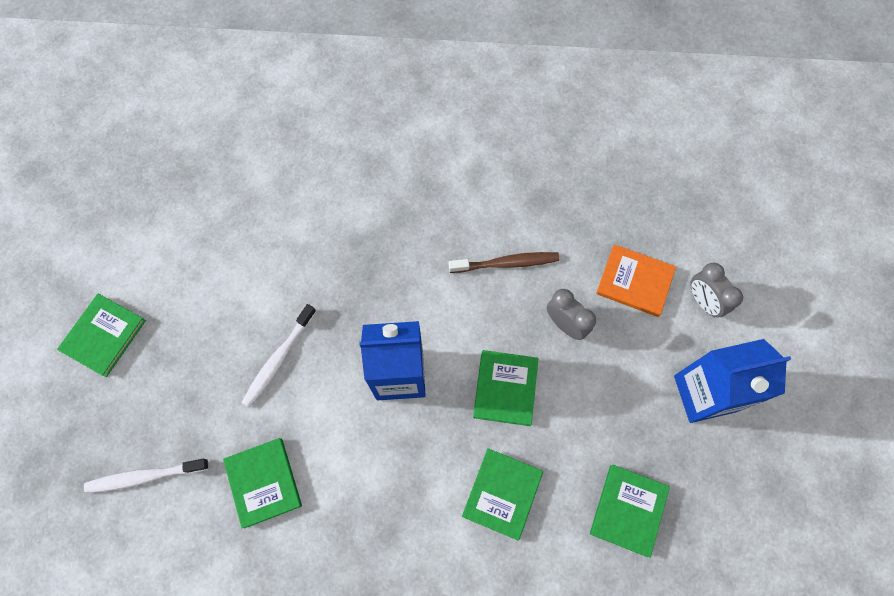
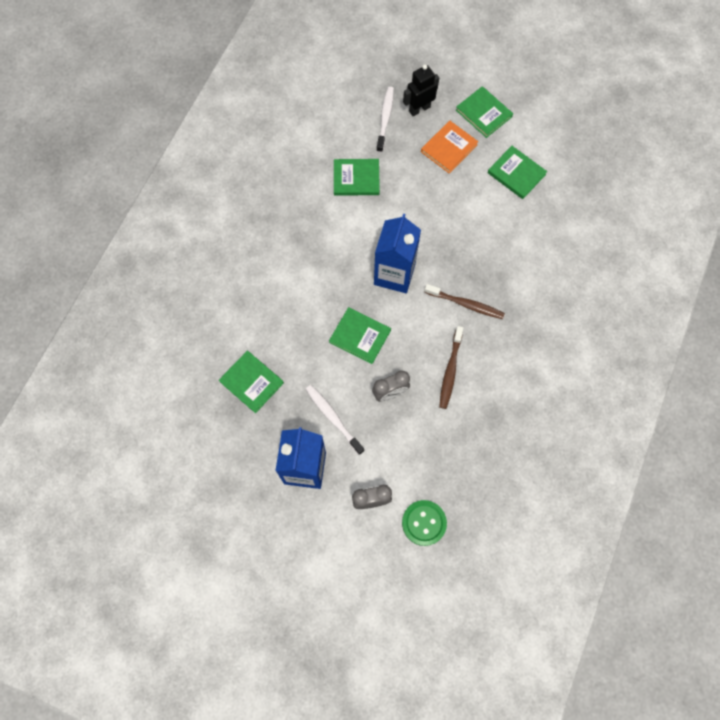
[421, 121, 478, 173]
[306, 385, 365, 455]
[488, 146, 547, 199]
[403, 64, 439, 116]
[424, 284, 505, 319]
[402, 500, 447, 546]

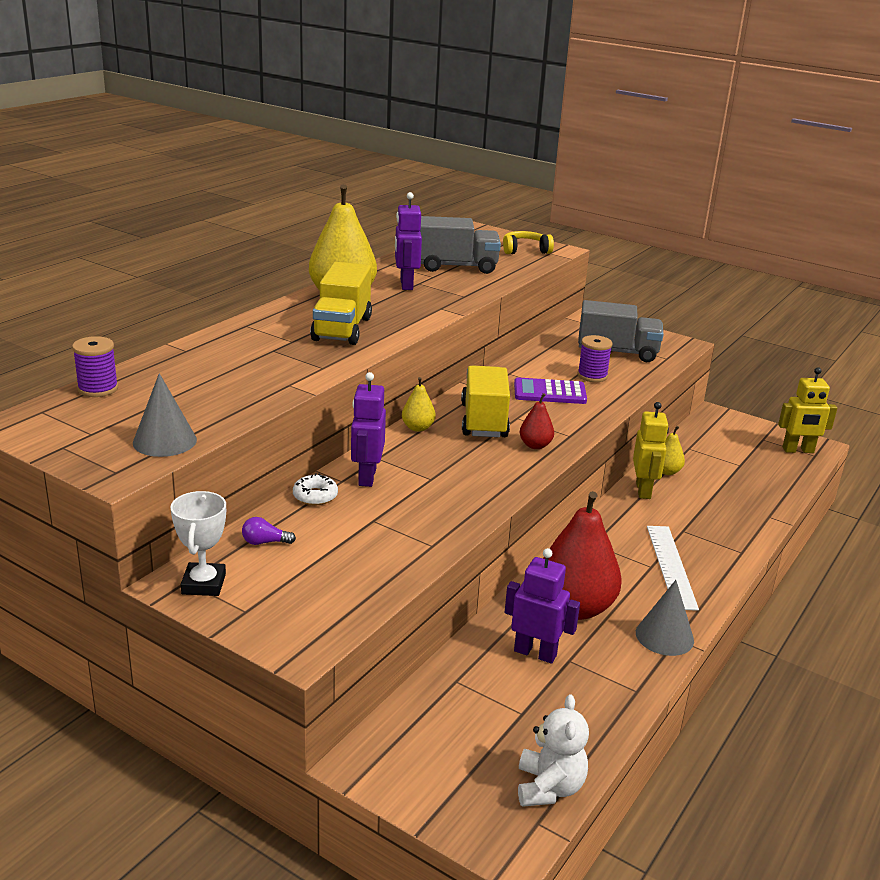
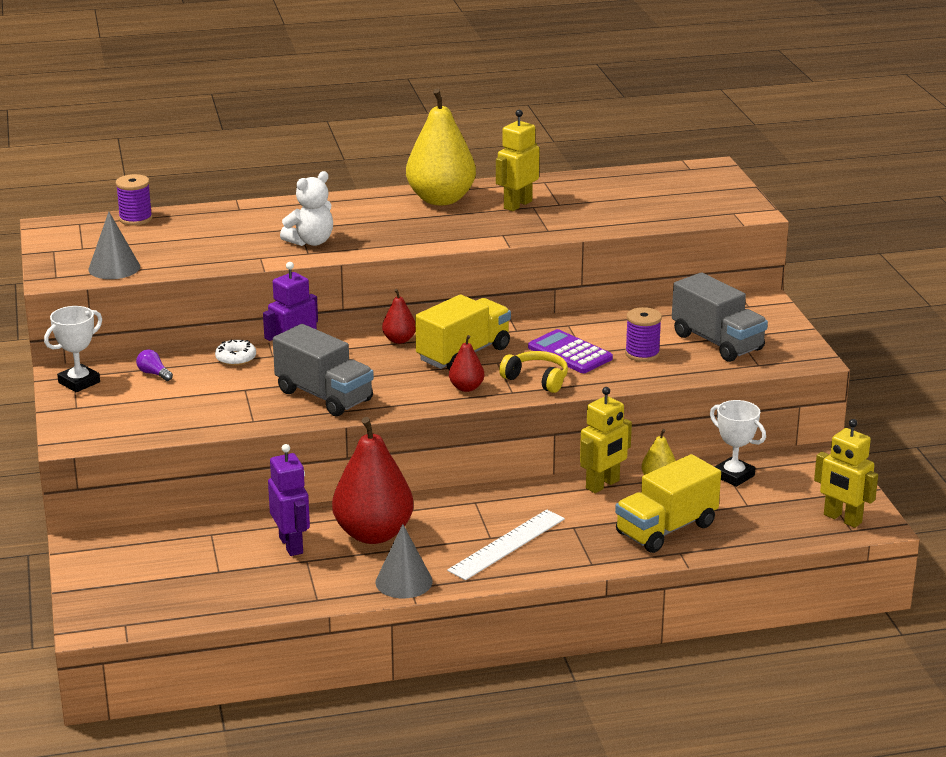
[496, 110, 540, 211]
[273, 324, 374, 416]
[499, 351, 568, 393]
[615, 454, 721, 553]
[382, 289, 415, 344]
[280, 171, 333, 246]
[710, 400, 766, 487]

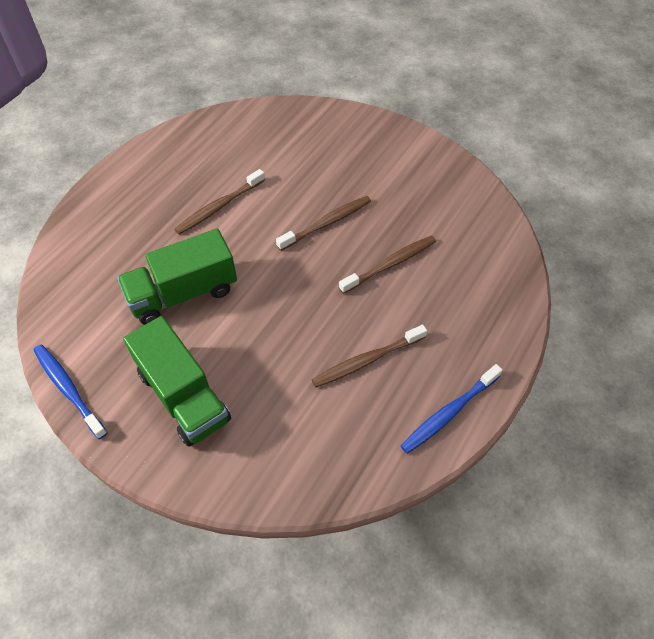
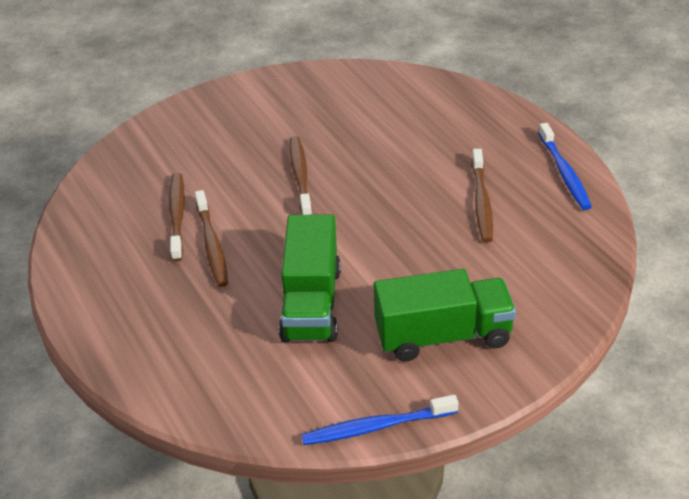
[169, 173, 185, 262]

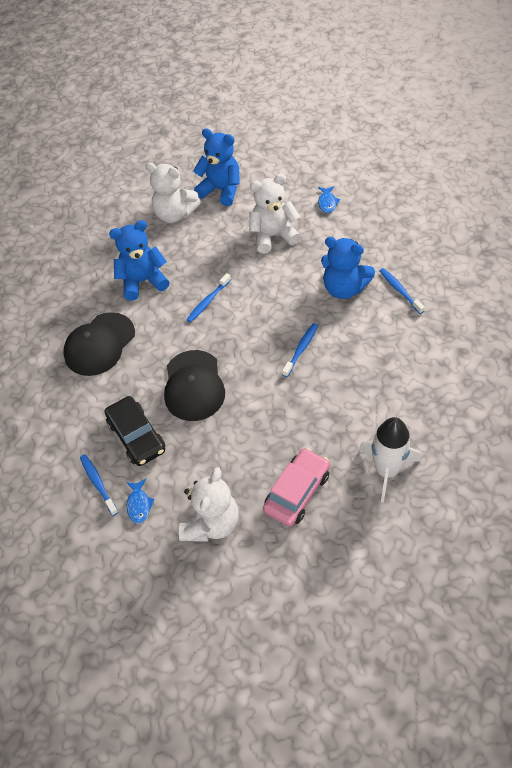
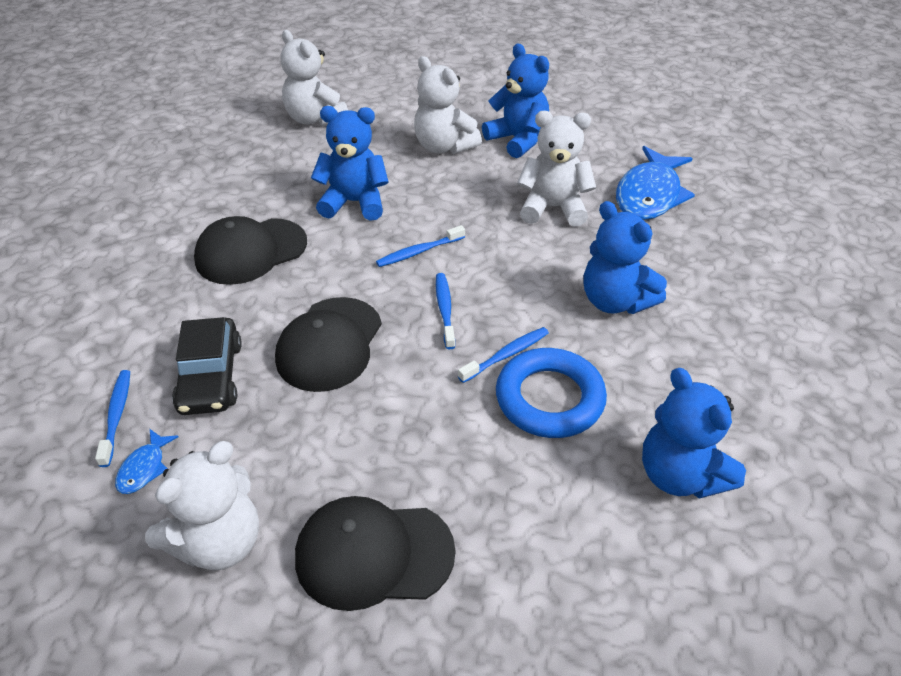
[616, 146, 695, 220]
[436, 273, 455, 349]
[358, 417, 421, 503] (first image)
[295, 496, 456, 611]
[280, 30, 348, 126]
[496, 348, 607, 438]
[642, 368, 746, 499]

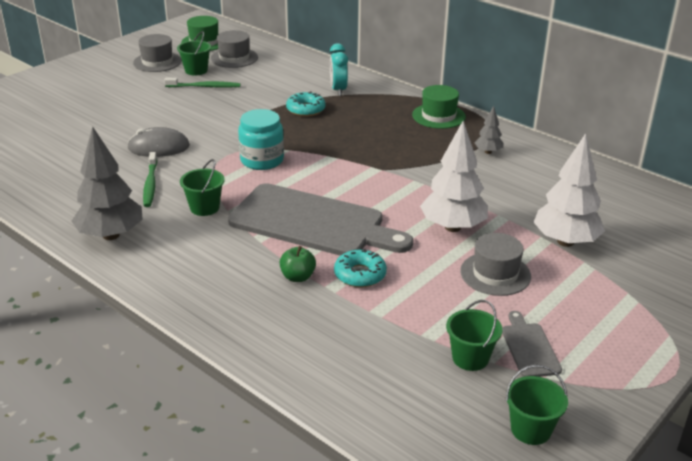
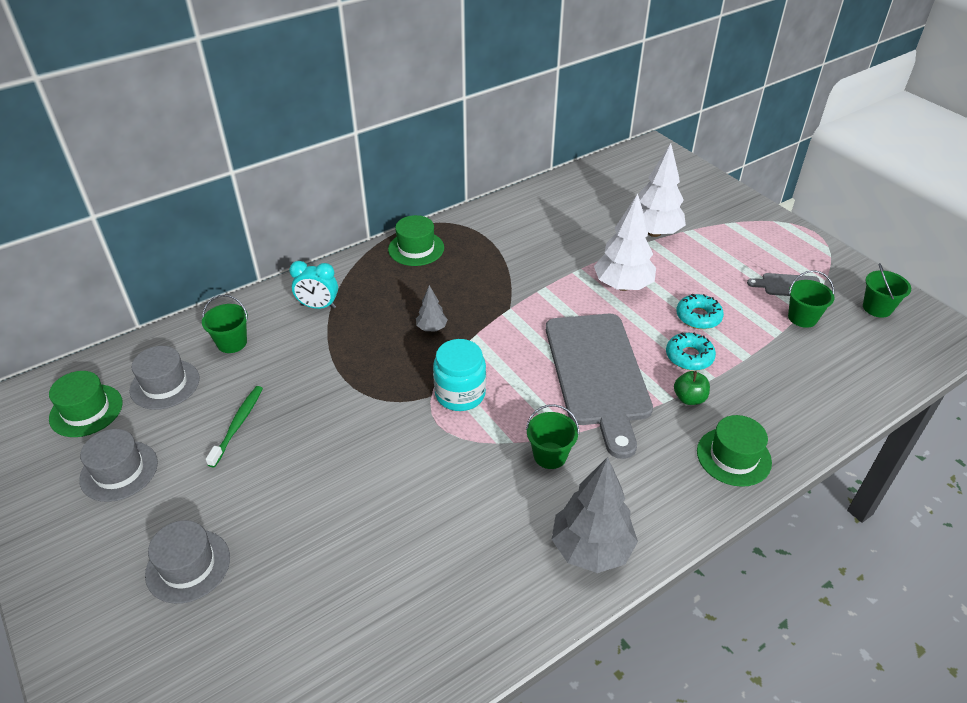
[202, 295, 248, 353]
[676, 294, 724, 329]
[416, 285, 448, 332]
[127, 127, 190, 157] (first image)
[143, 152, 157, 207] (first image)
[546, 314, 653, 459]
[145, 520, 230, 604]
[697, 415, 772, 487]

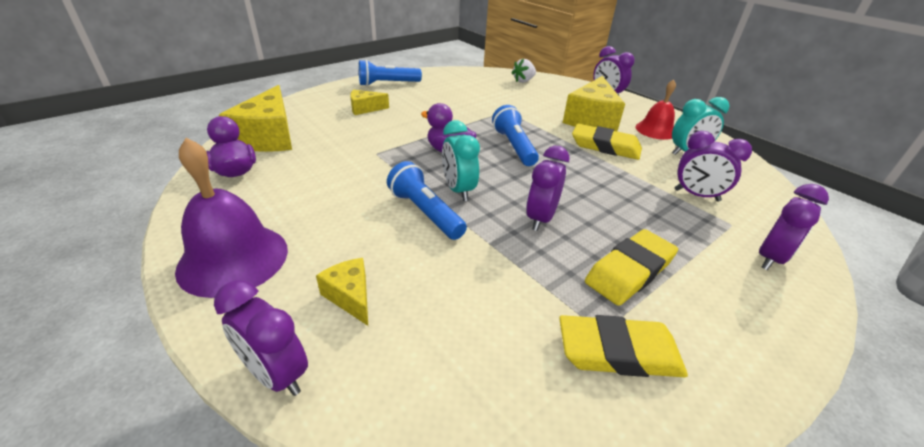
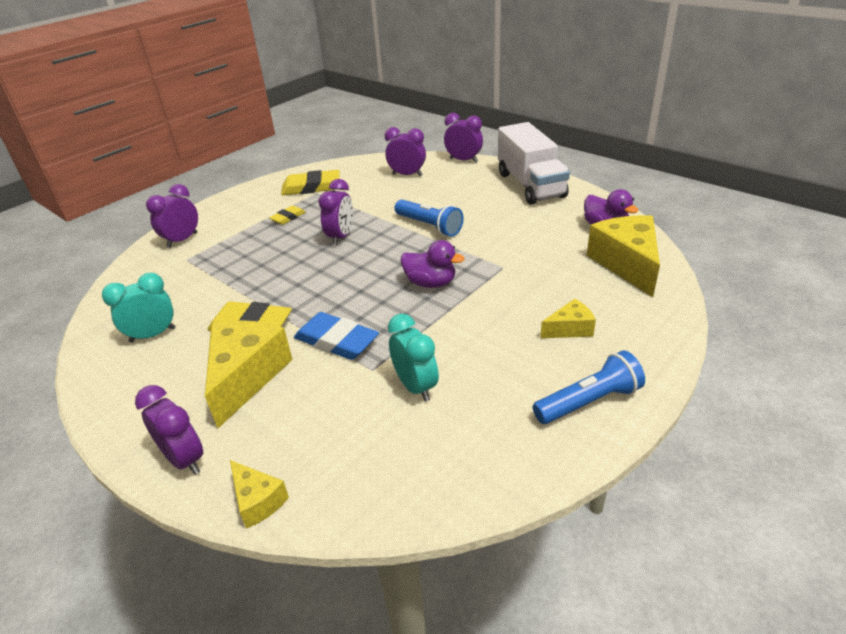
[511, 59, 536, 83] (first image)
[635, 79, 676, 140] (first image)
[492, 105, 539, 166] (first image)
[388, 314, 439, 402]
[385, 127, 426, 176]
[498, 122, 570, 205]
[269, 205, 306, 225]
[230, 460, 289, 528]
[294, 312, 379, 360]

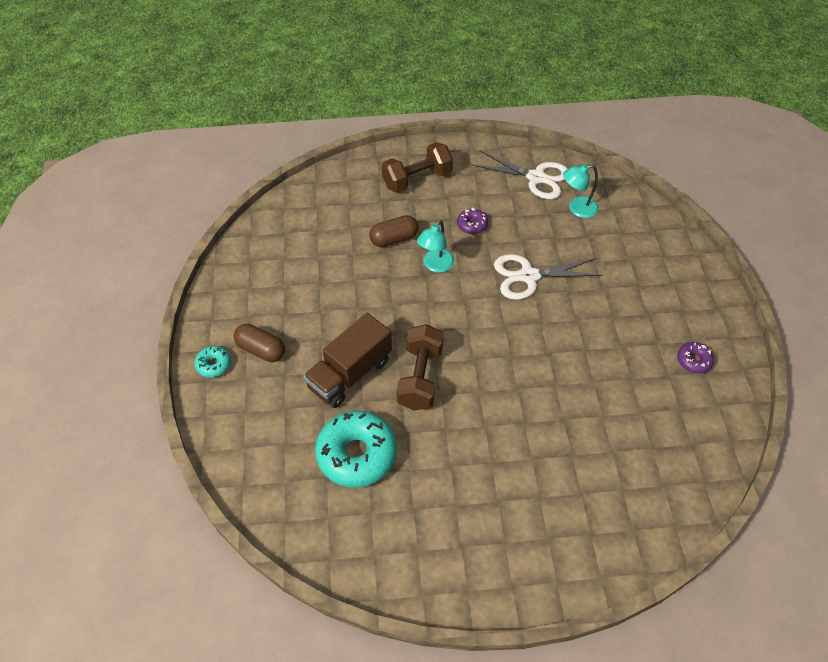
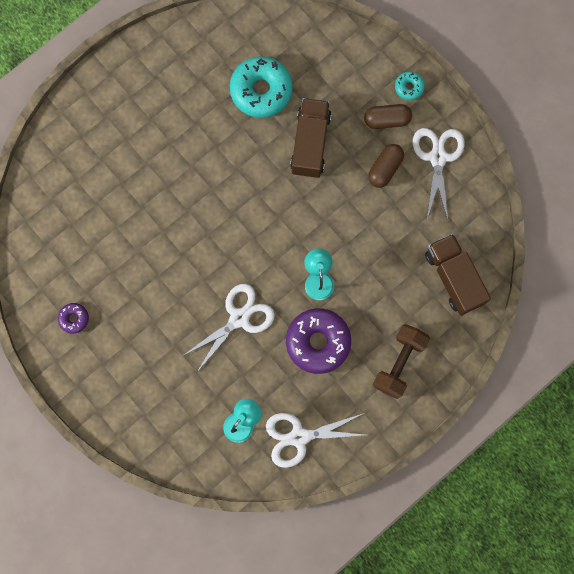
[286, 308, 351, 374]
[368, 144, 404, 188]
[397, 324, 444, 411] (first image)
[413, 128, 465, 220]
[425, 233, 491, 316]

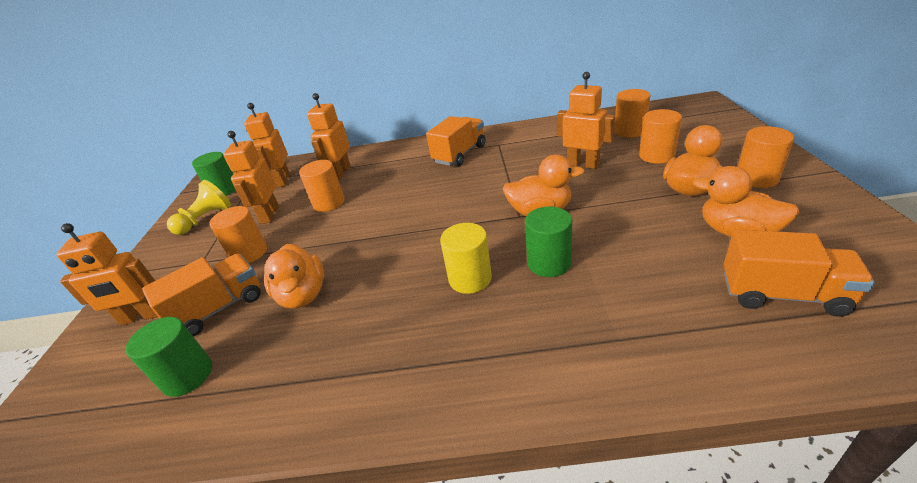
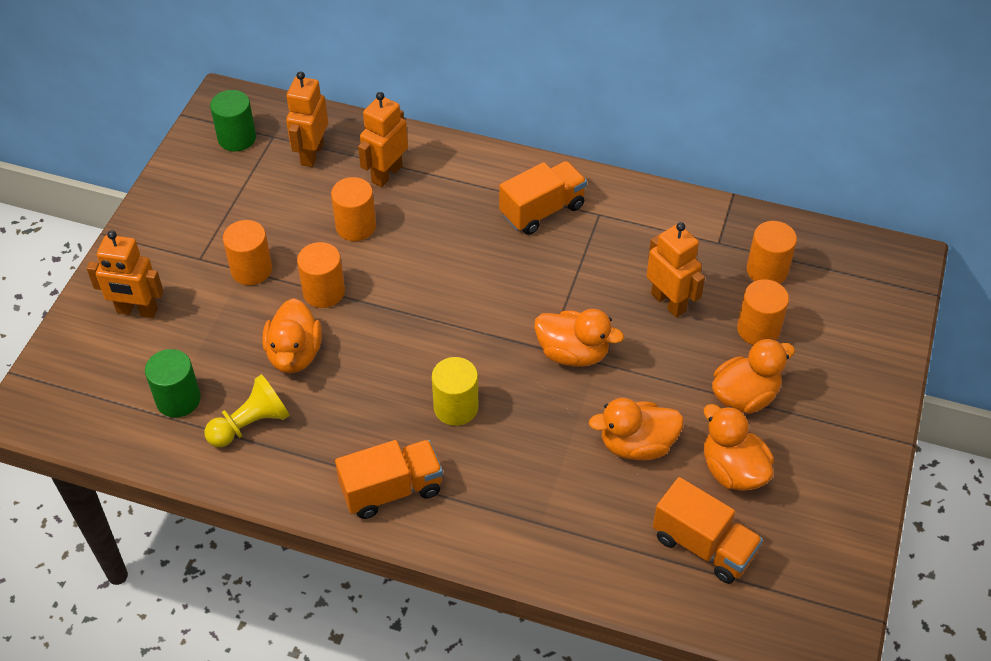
[297, 242, 345, 308]
[223, 131, 279, 224] (first image)
[205, 374, 290, 447]
[525, 206, 572, 277] (first image)
[335, 440, 443, 519]
[589, 398, 684, 460]

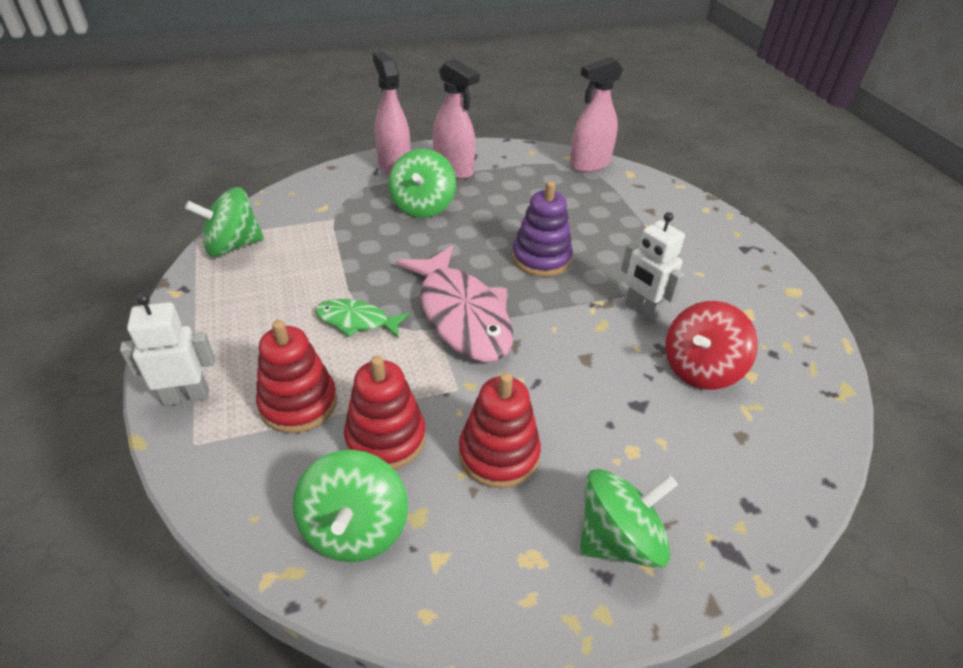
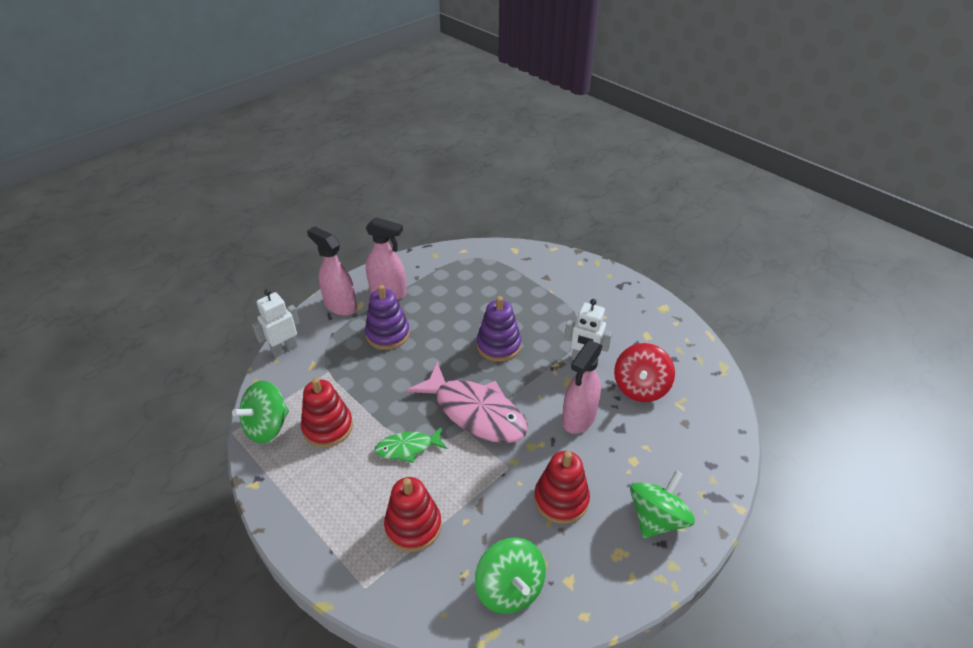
[562, 340, 603, 434]
[365, 285, 410, 350]
[252, 289, 300, 357]
[301, 378, 353, 447]

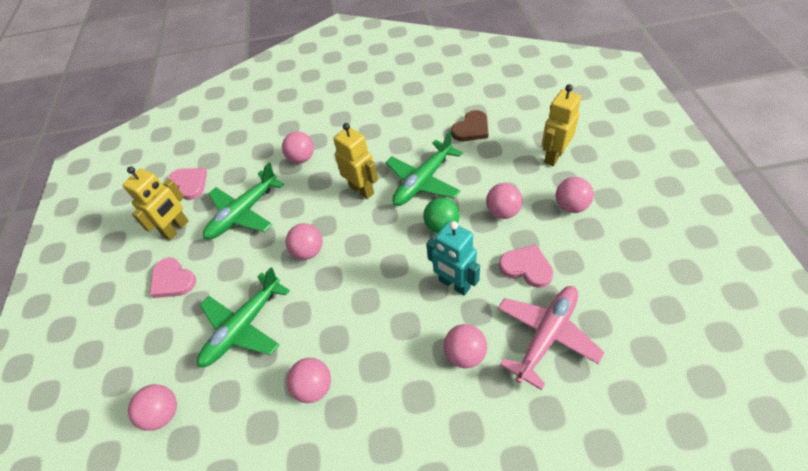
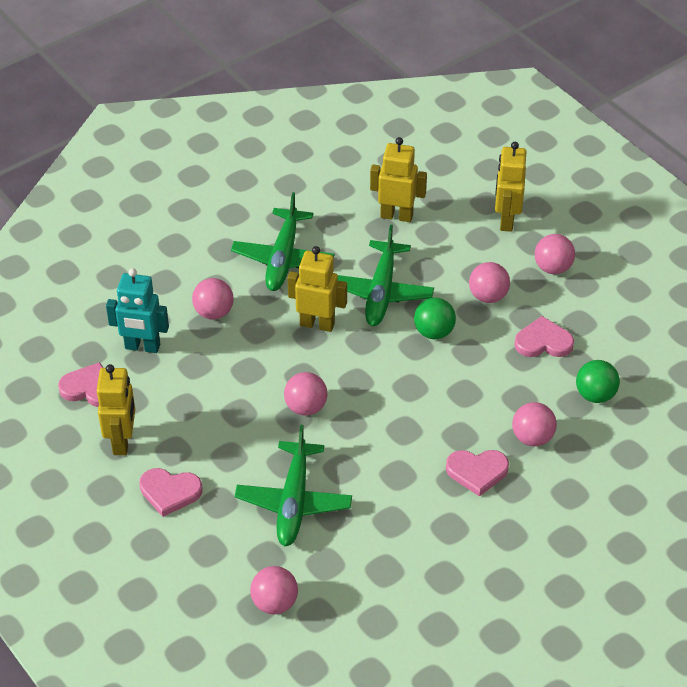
[370, 137, 427, 222]
[231, 192, 335, 291]
[106, 268, 169, 353]
[576, 360, 620, 403]
[287, 358, 331, 403] (first image)
[446, 450, 509, 496]

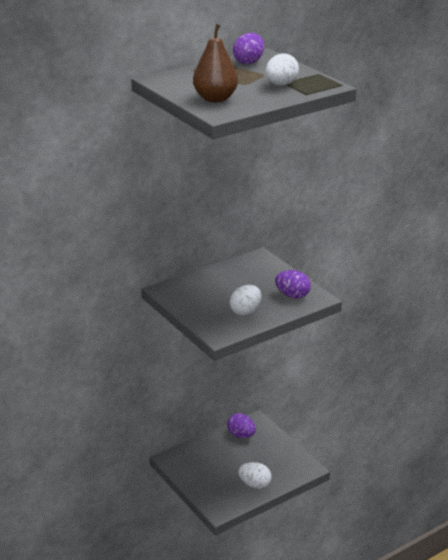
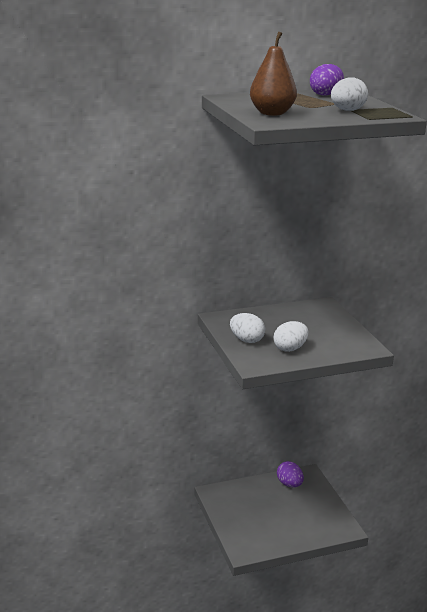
[275, 270, 311, 299] (first image)
[230, 313, 265, 343]

